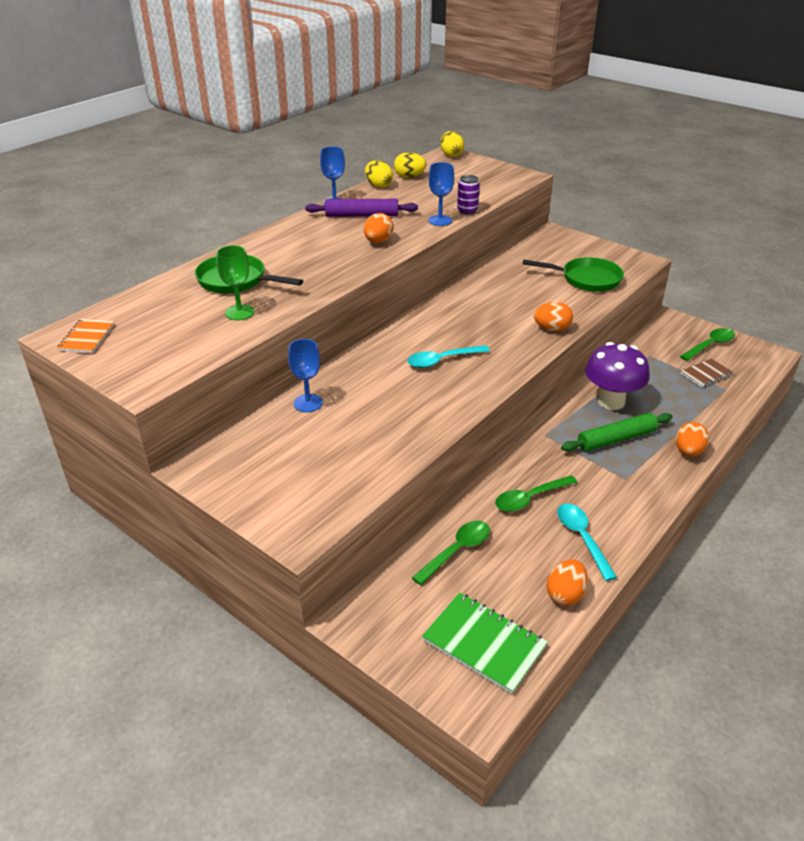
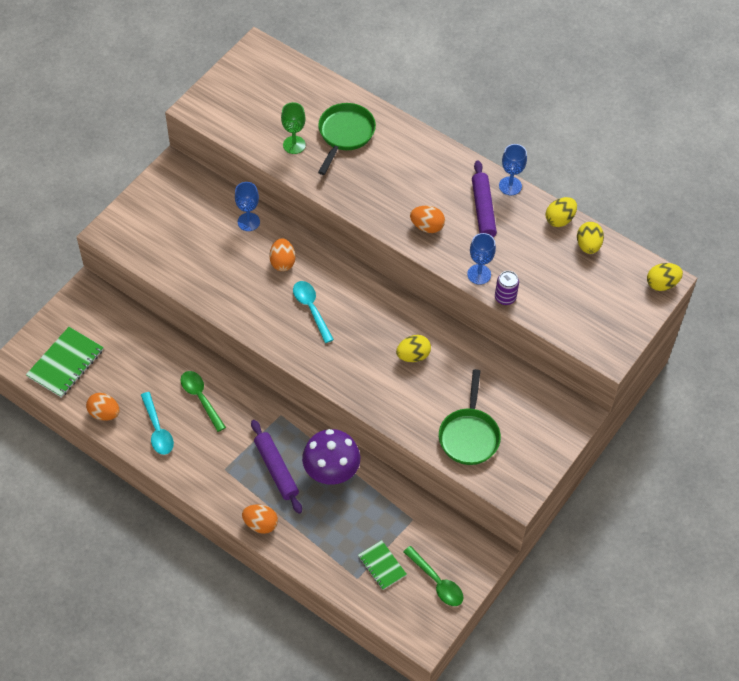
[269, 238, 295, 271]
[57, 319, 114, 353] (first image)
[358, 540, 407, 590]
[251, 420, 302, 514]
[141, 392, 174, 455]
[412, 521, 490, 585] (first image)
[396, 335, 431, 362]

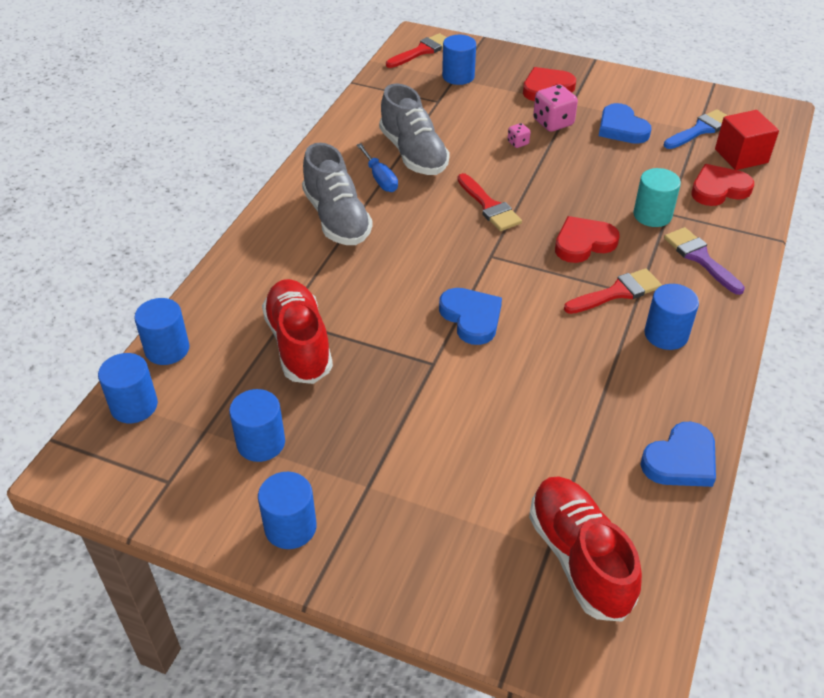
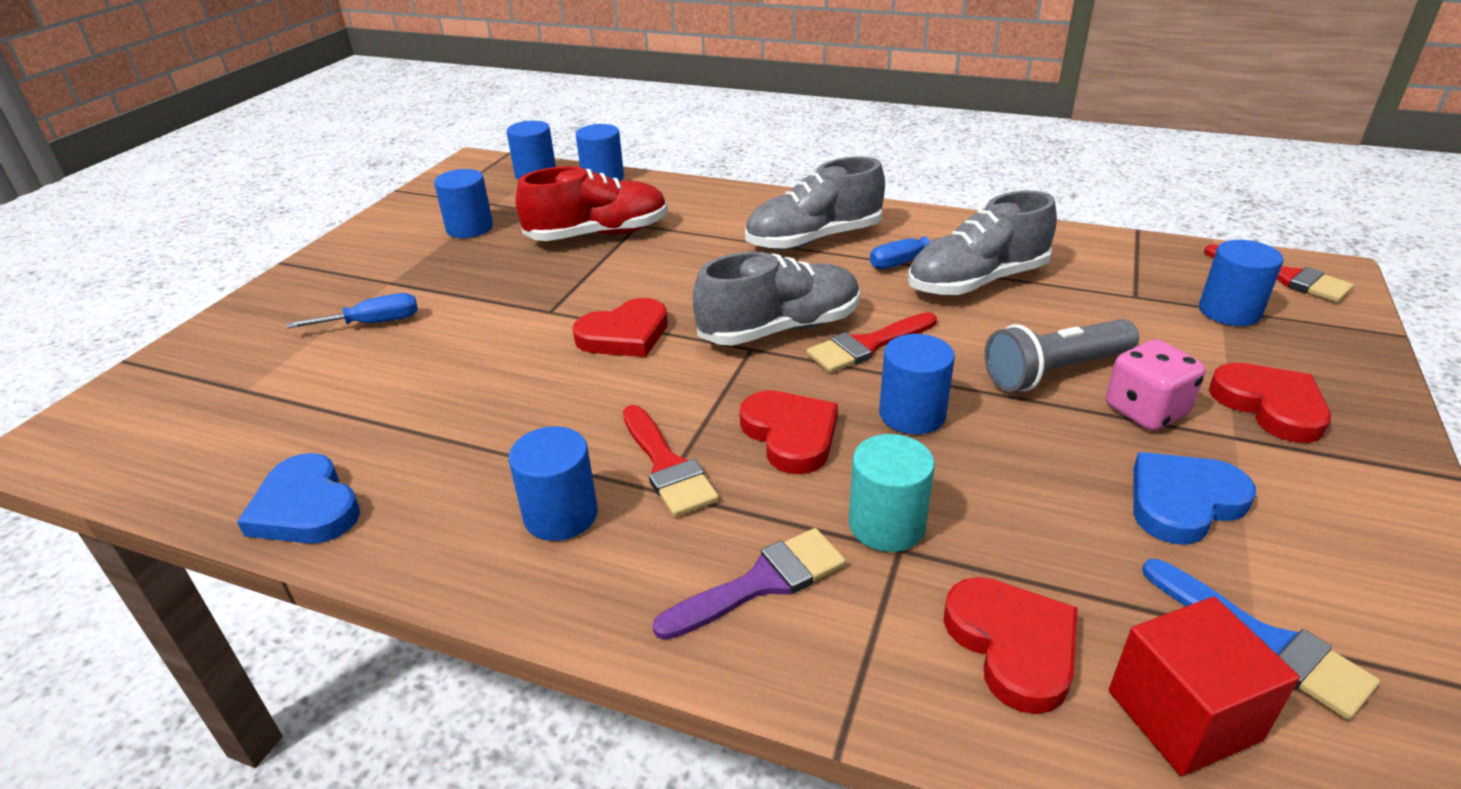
[984, 319, 1139, 392]
[573, 298, 668, 357]
[879, 334, 955, 434]
[529, 476, 642, 622] (first image)
[693, 252, 860, 346]
[286, 293, 418, 329]

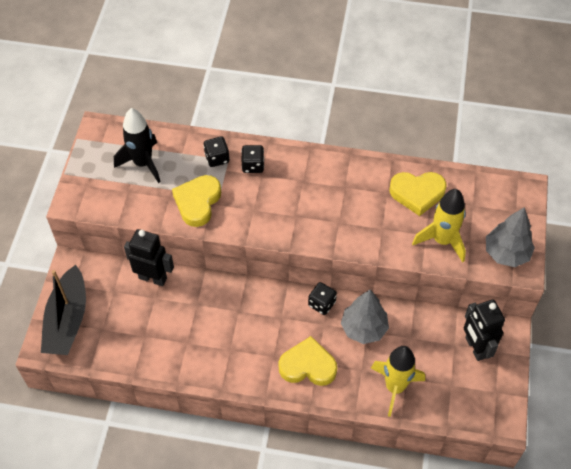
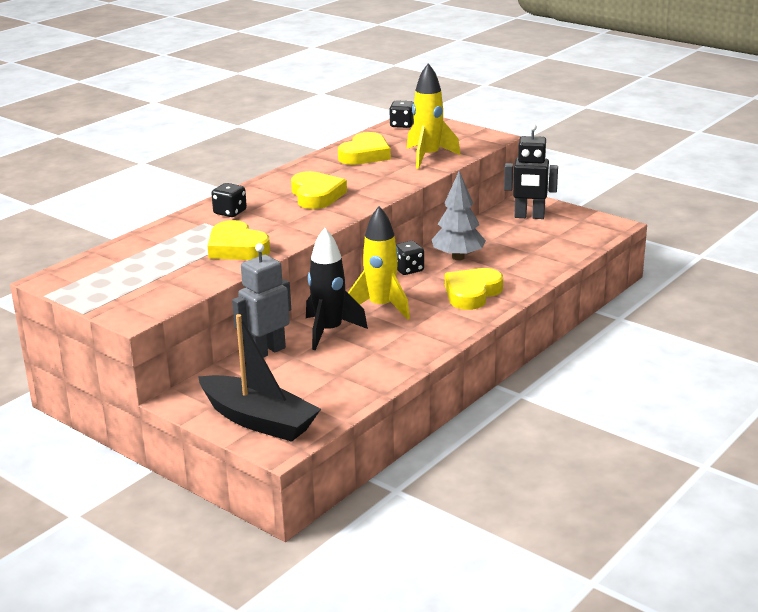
[306, 228, 368, 350]
[389, 100, 414, 128]
[486, 207, 535, 267] (first image)
[232, 243, 291, 358]
[348, 206, 410, 320]
[291, 171, 347, 209]

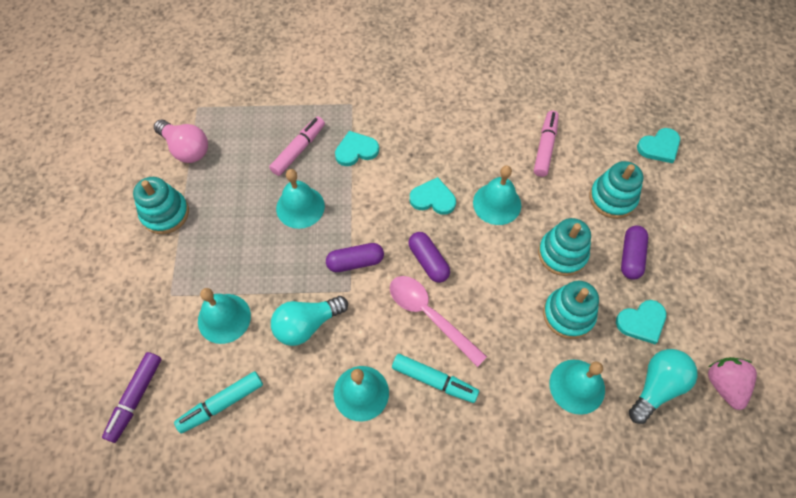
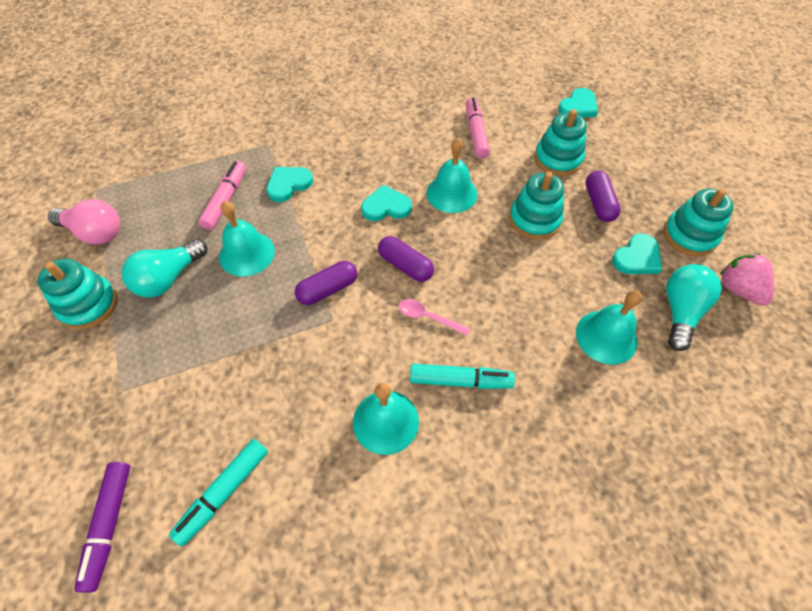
[399, 299, 471, 336]
[663, 188, 734, 256]
[198, 288, 251, 344] (first image)
[121, 239, 207, 298]

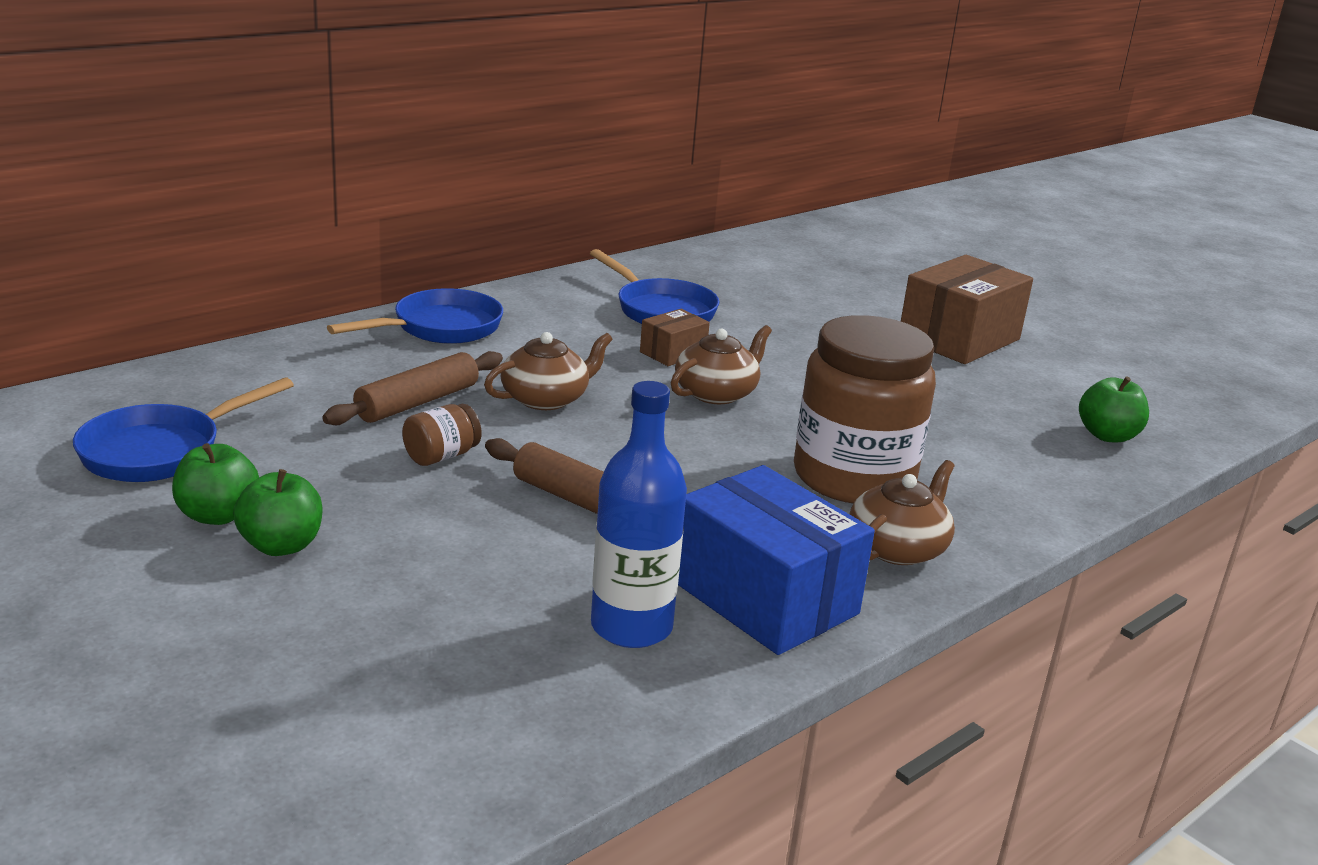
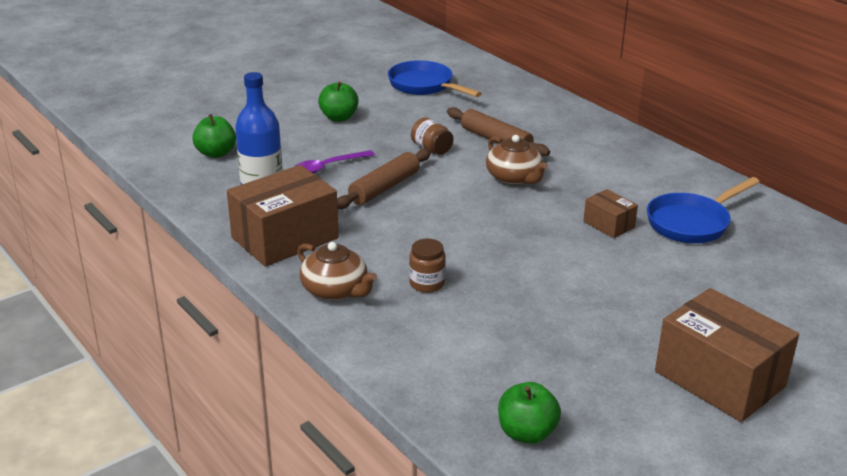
[327, 288, 503, 344] (first image)
[409, 239, 446, 293]
[671, 325, 772, 404] (first image)
[192, 114, 236, 158]
[227, 165, 339, 267]
[294, 150, 375, 174]

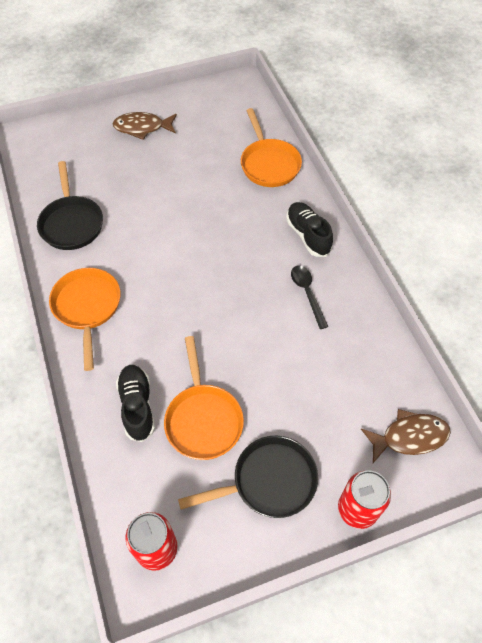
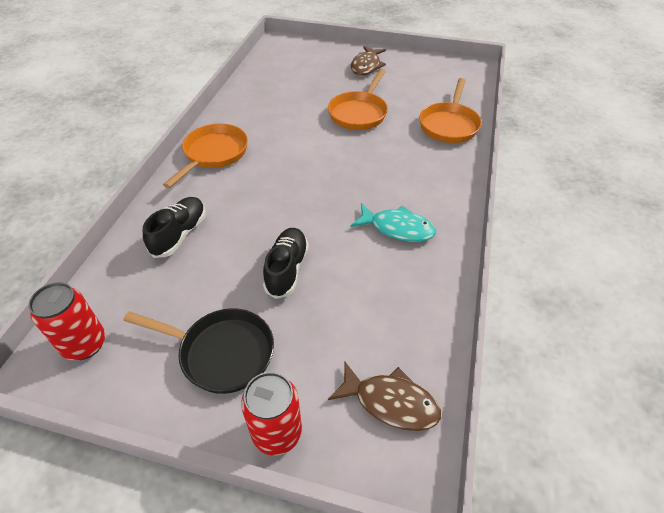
[351, 46, 386, 75]
[37, 161, 103, 250] (first image)
[263, 228, 309, 299]
[351, 203, 436, 242]
[328, 69, 388, 130]

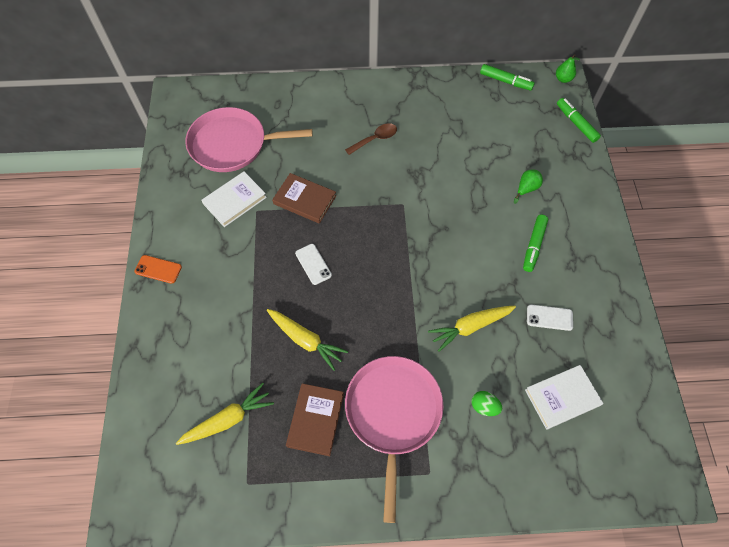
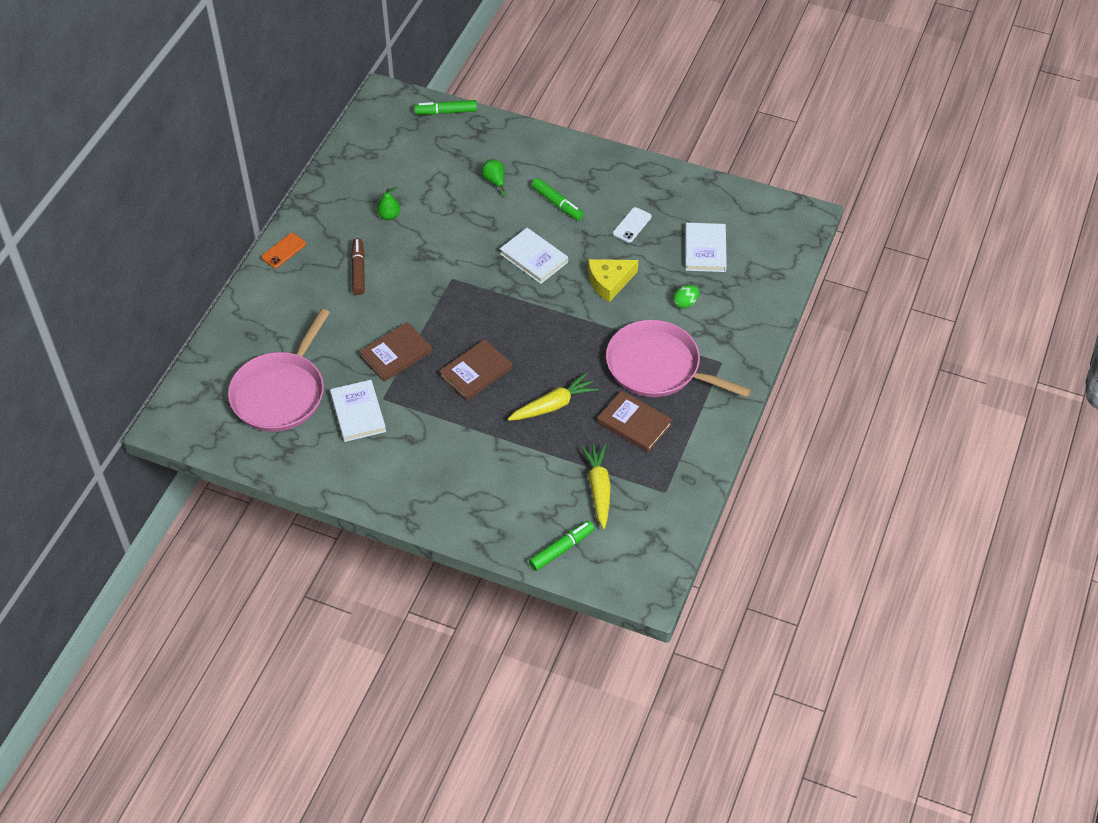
[377, 187, 401, 220]
[529, 521, 595, 571]
[351, 238, 365, 295]
[439, 339, 512, 401]
[261, 233, 306, 268]
[588, 259, 638, 302]
[500, 228, 568, 284]

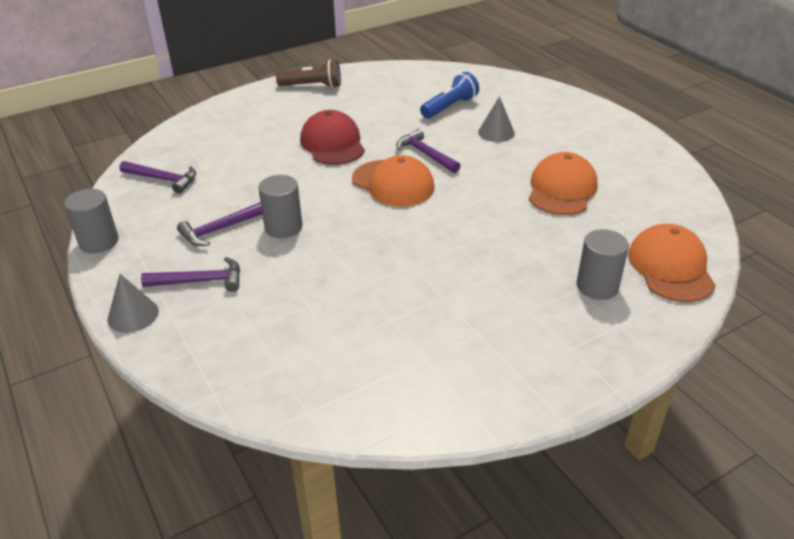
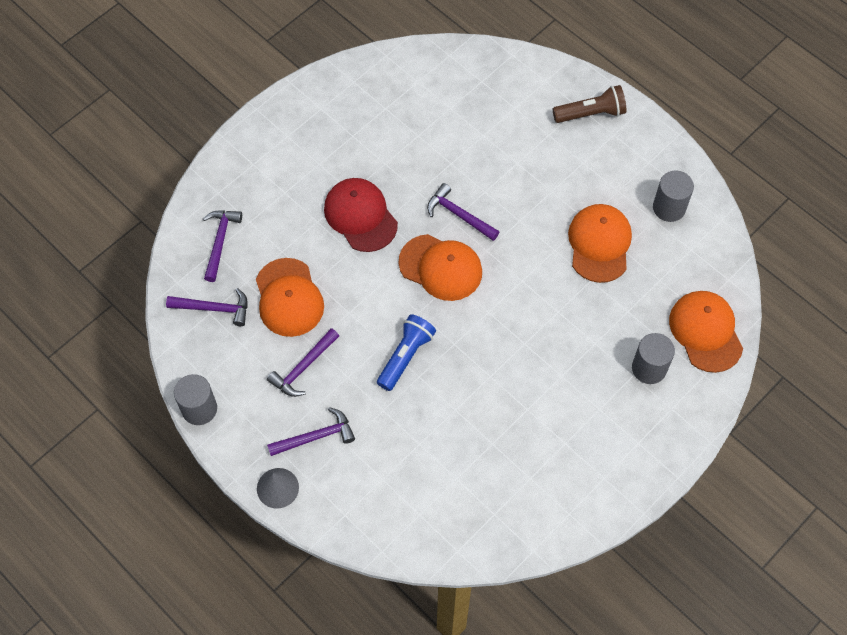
[553, 85, 626, 123]
[377, 314, 436, 391]
[478, 96, 515, 142] (first image)
[653, 170, 694, 222]
[203, 210, 242, 282]
[256, 258, 324, 337]

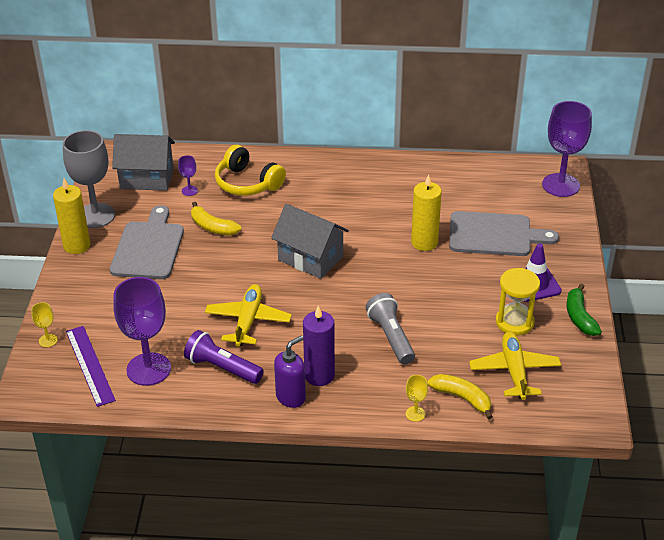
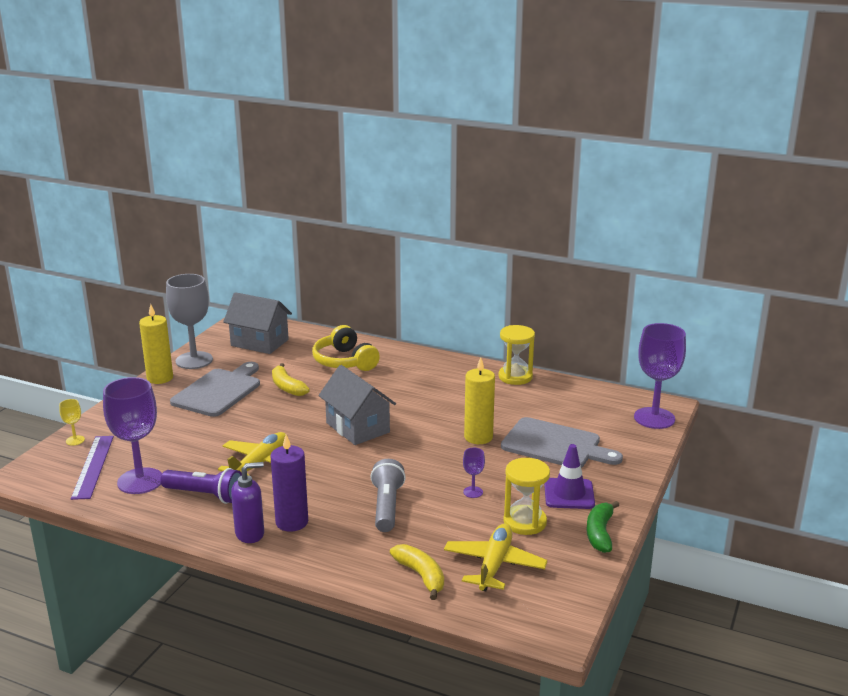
[463, 448, 485, 498]
[160, 468, 242, 504]
[406, 375, 428, 422] (first image)
[498, 325, 535, 385]

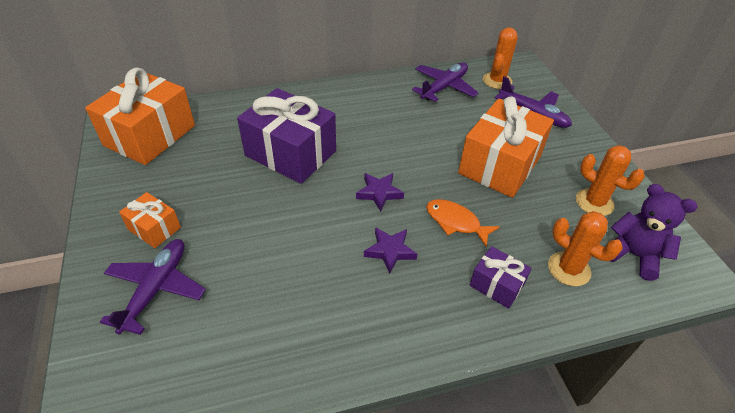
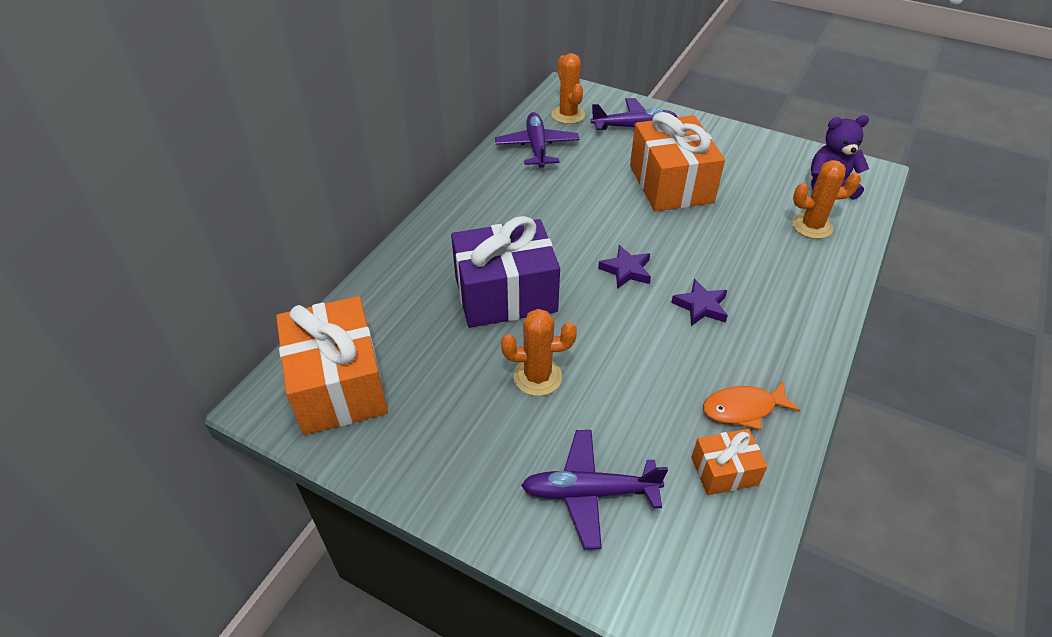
[501, 309, 577, 396]
[691, 429, 768, 495]
[703, 381, 801, 430]
[521, 430, 668, 549]
[469, 246, 532, 309] (first image)

